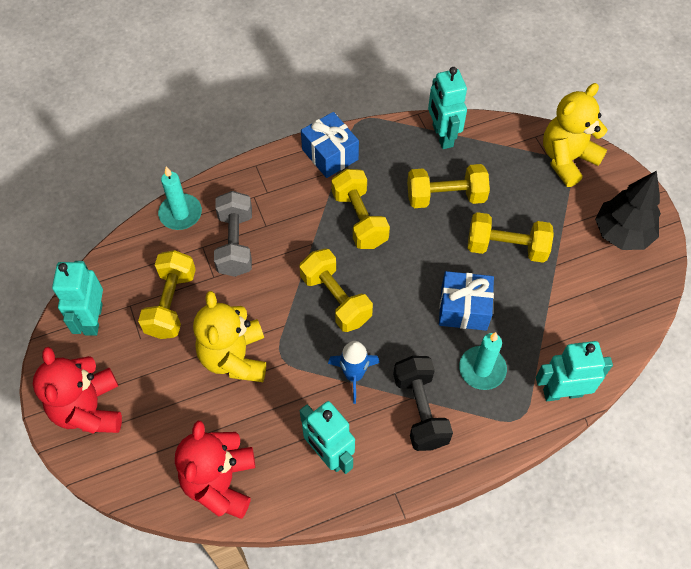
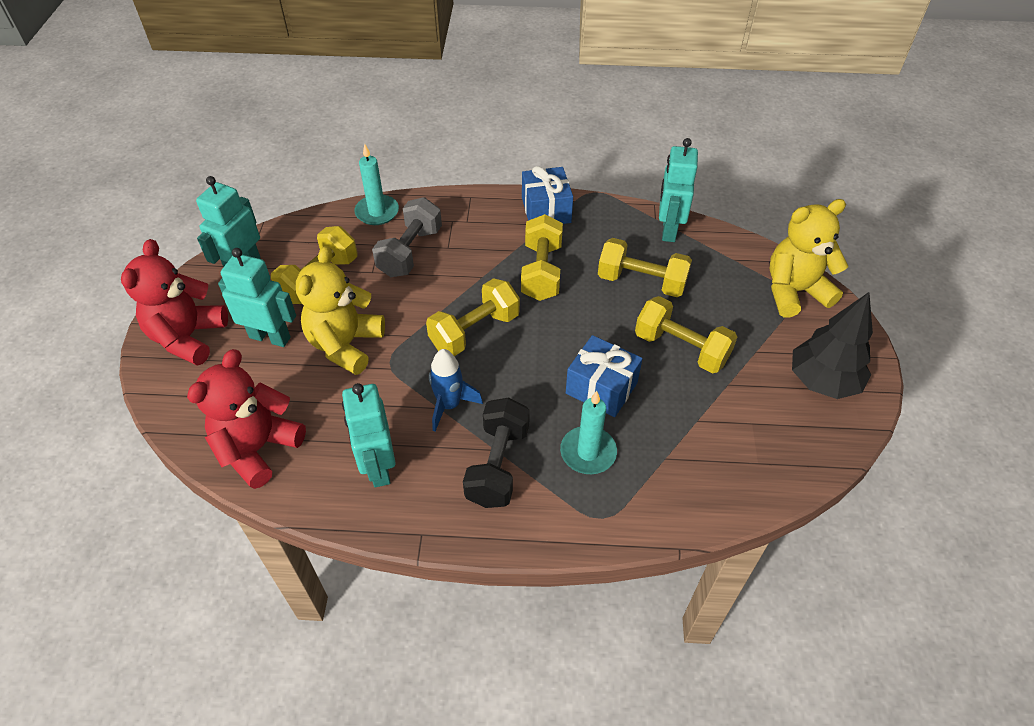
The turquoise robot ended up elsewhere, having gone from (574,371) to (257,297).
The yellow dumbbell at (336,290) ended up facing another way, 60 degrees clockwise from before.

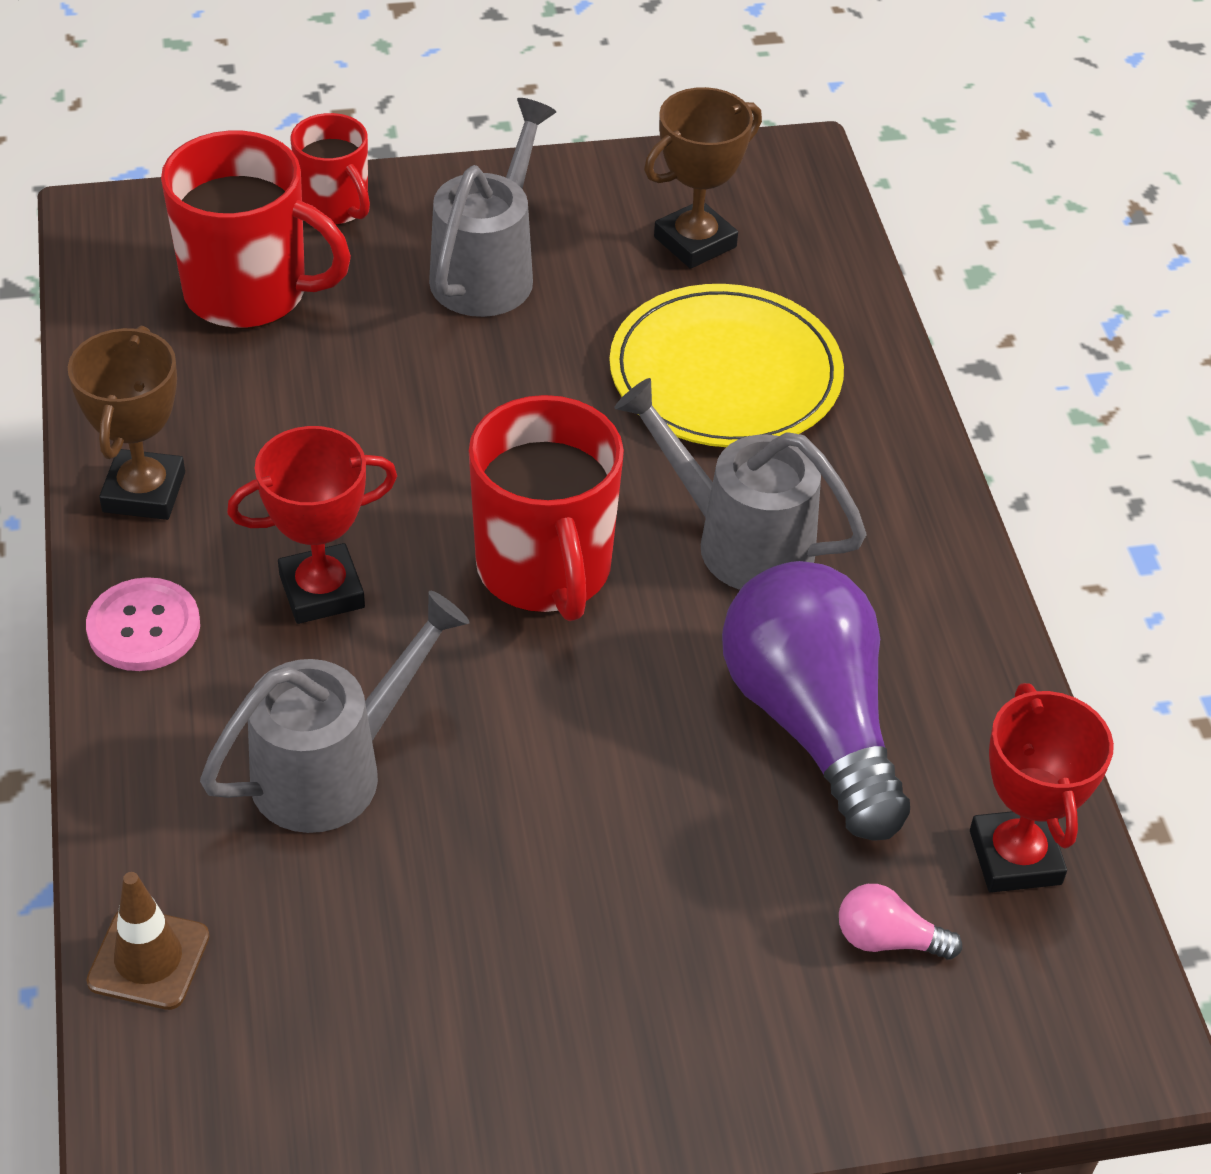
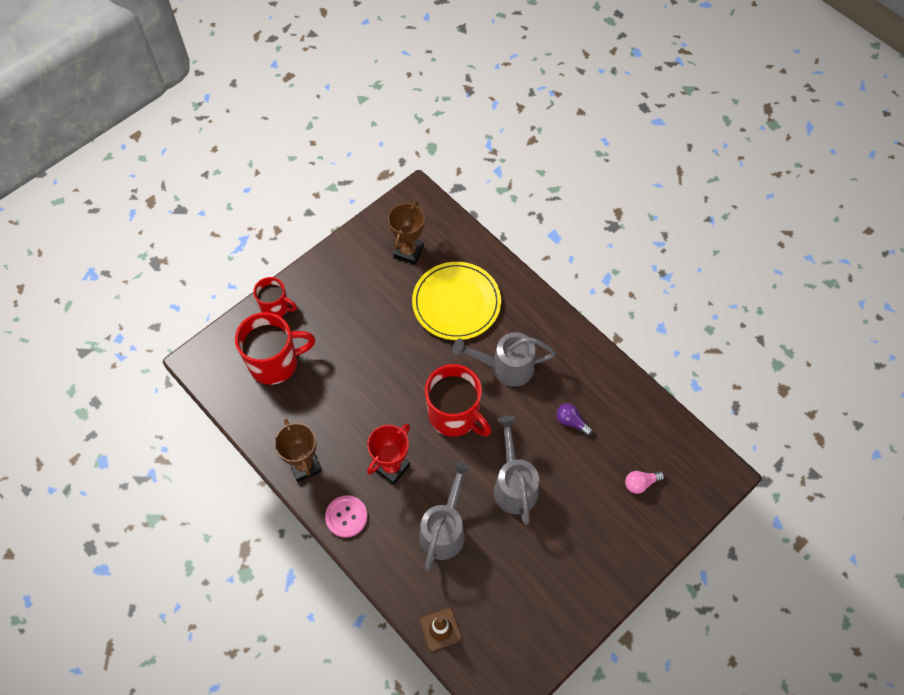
The grey watering can ended up elsewhere, having gone from (492,207) to (516,470).
The size of the purple light bulb at (816,701) changed by a factor of 0.40.
The second view lost the red trophy at (1042,788).

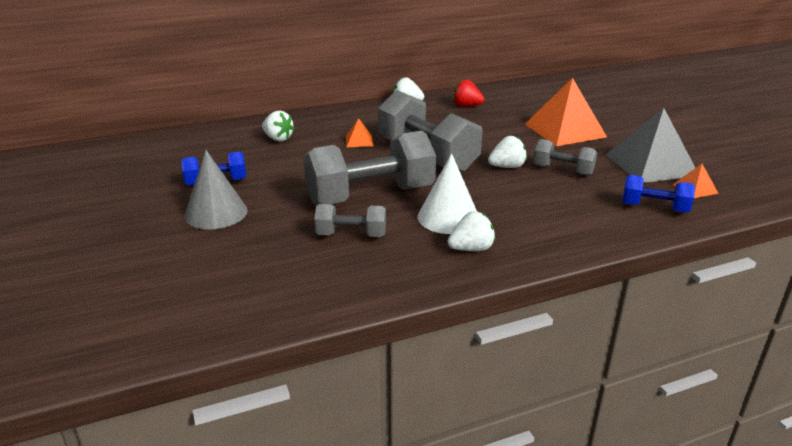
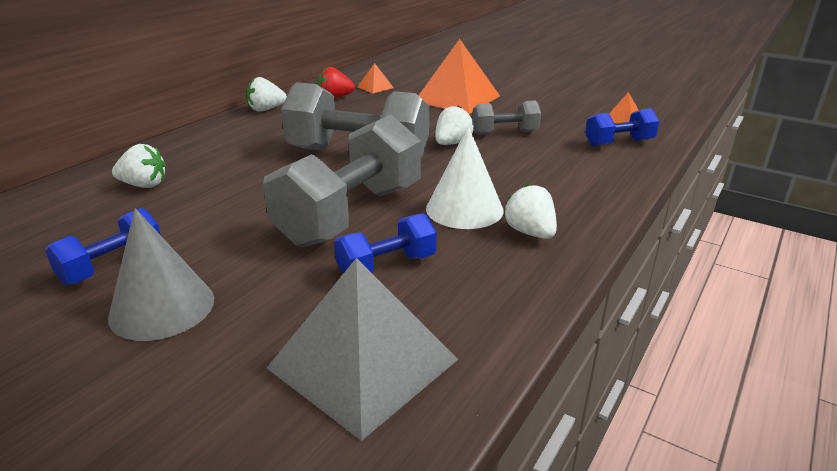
The grey pyramid ended up elsewhere, having gone from (650,145) to (362,349).
What was the grey dumbbell at (350,220) turned into the blue dumbbell at (385,243).
The orange pyramid ended up elsewhere, having gone from (359,132) to (376,78).
The white strawberry at (471,231) ended up facing another way, 60 degrees counterclockwise from before.

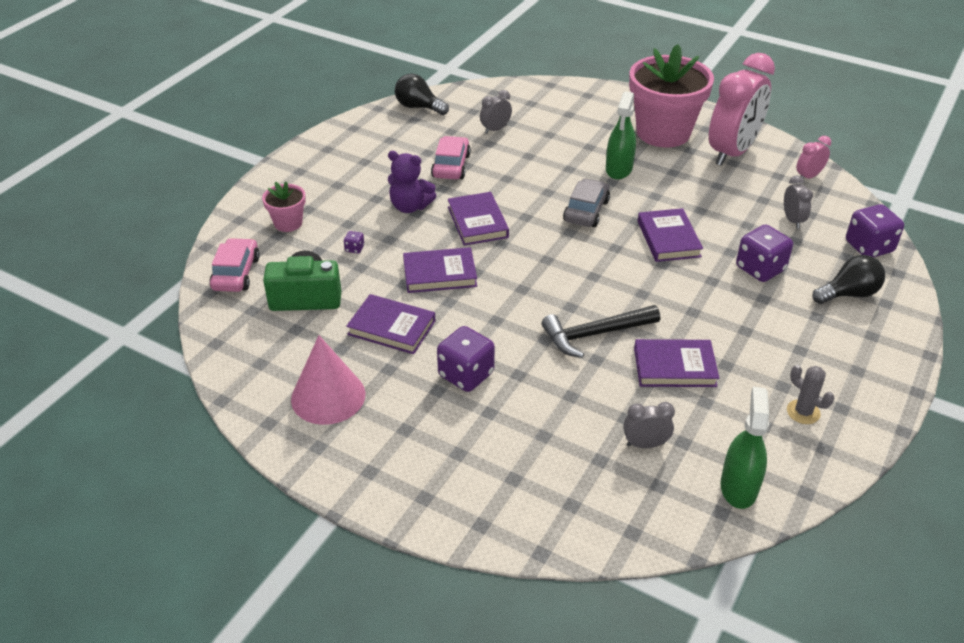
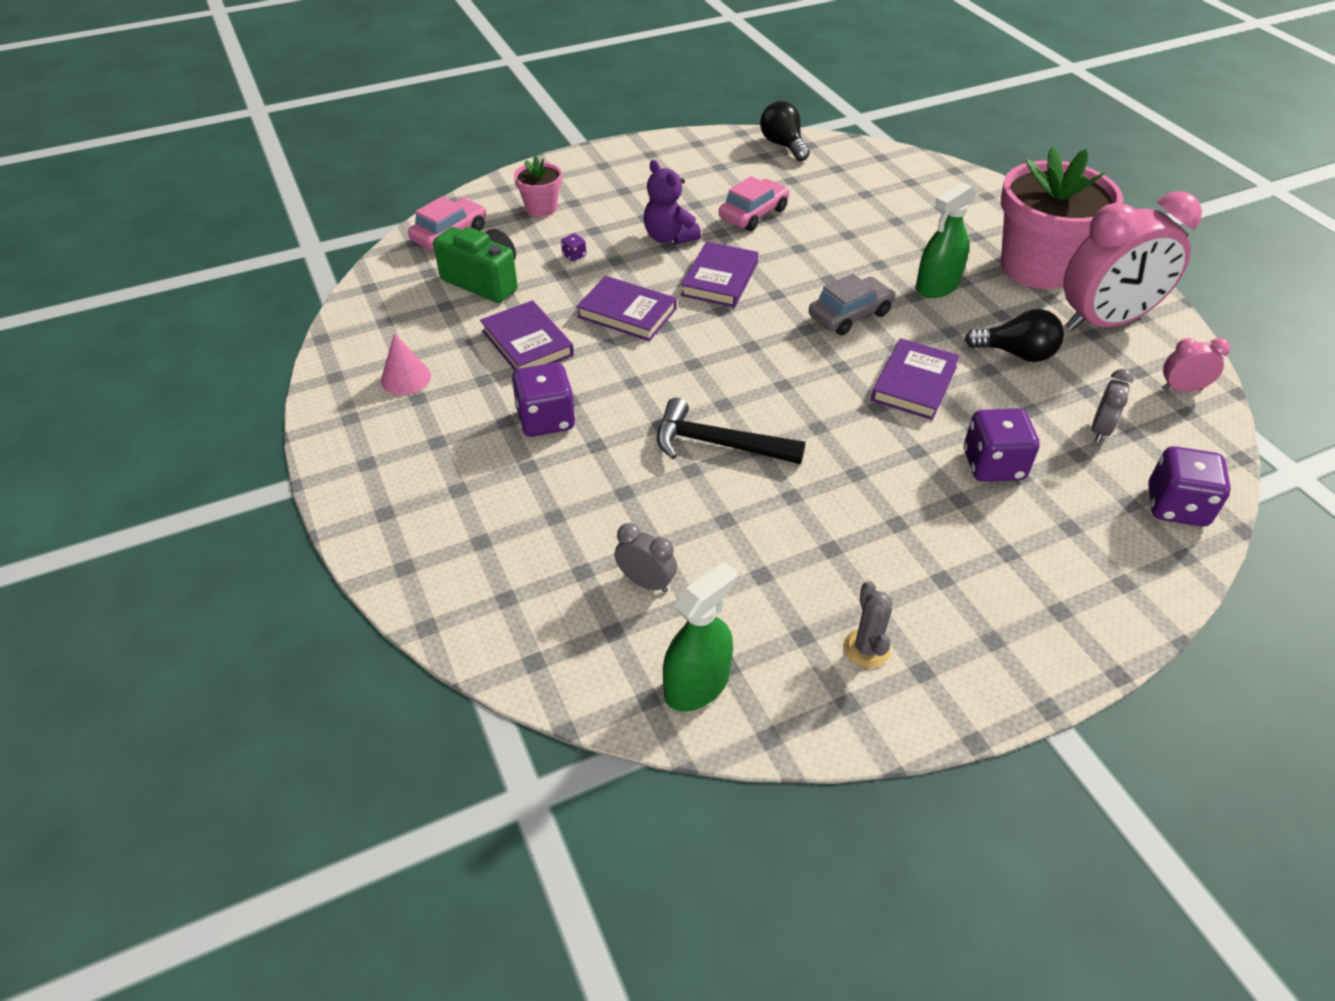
The size of the pink cone at (328,380) changed by a factor of 0.60.
The black light bulb ended up elsewhere, having gone from (848,279) to (1014,335).
The second view lost the grey clock at (496,112).
The second view lost the purple book at (676,363).

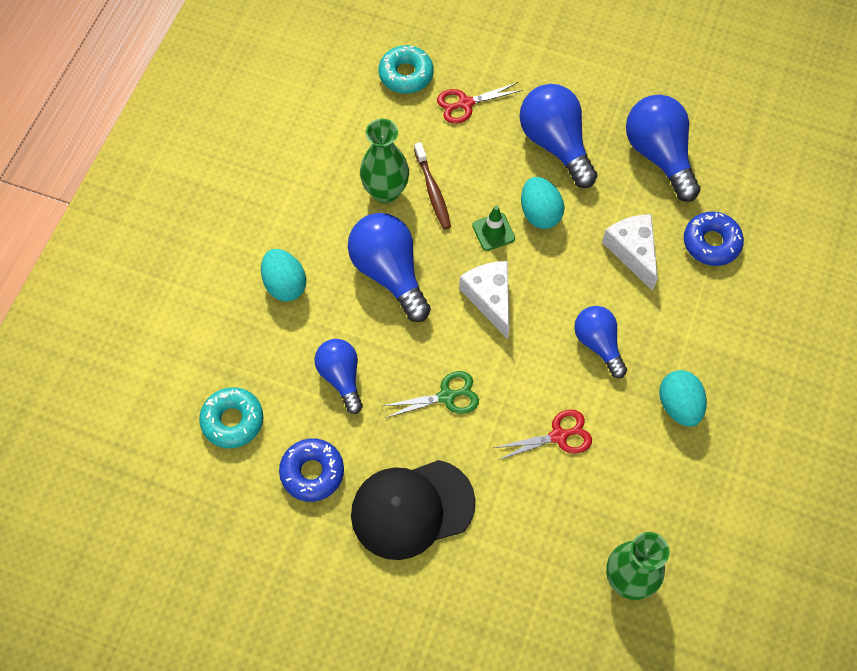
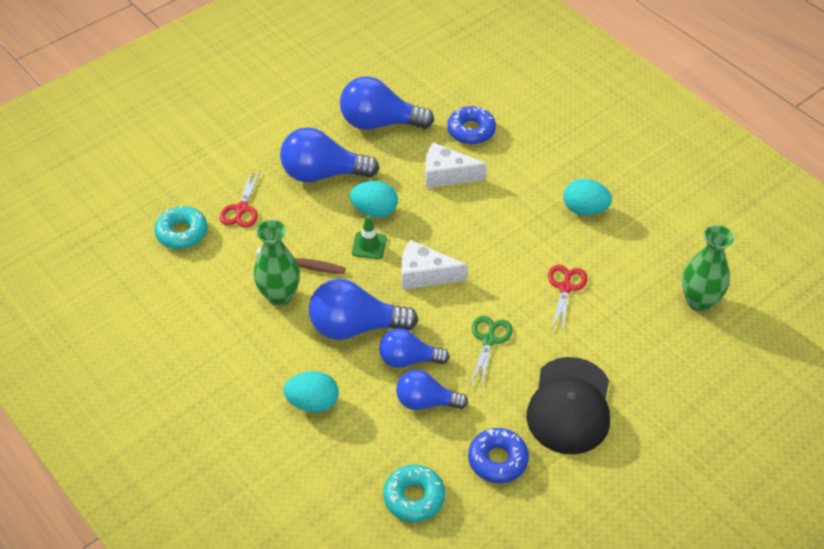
The blue light bulb ended up elsewhere, having gone from (600,342) to (414,348).

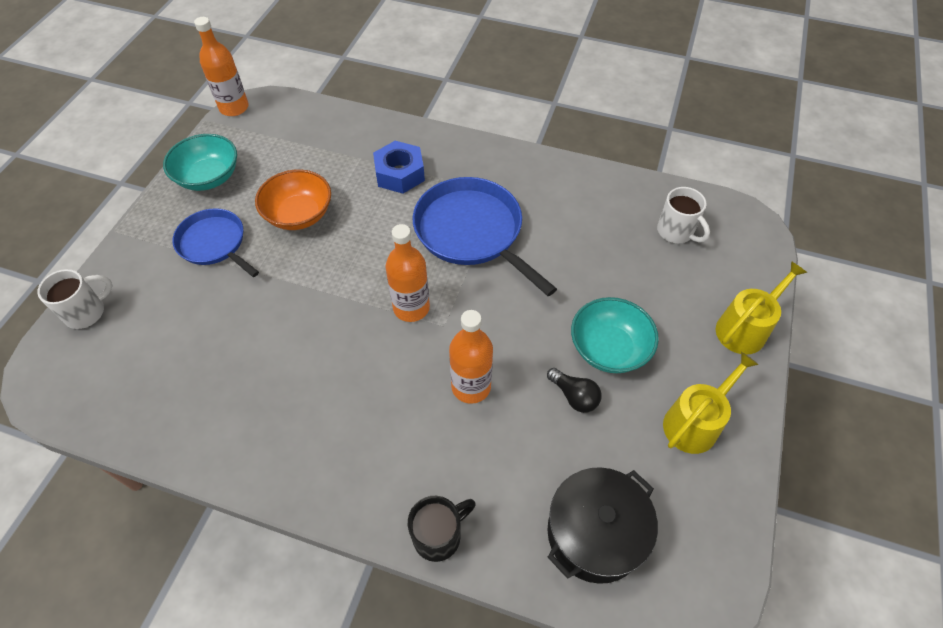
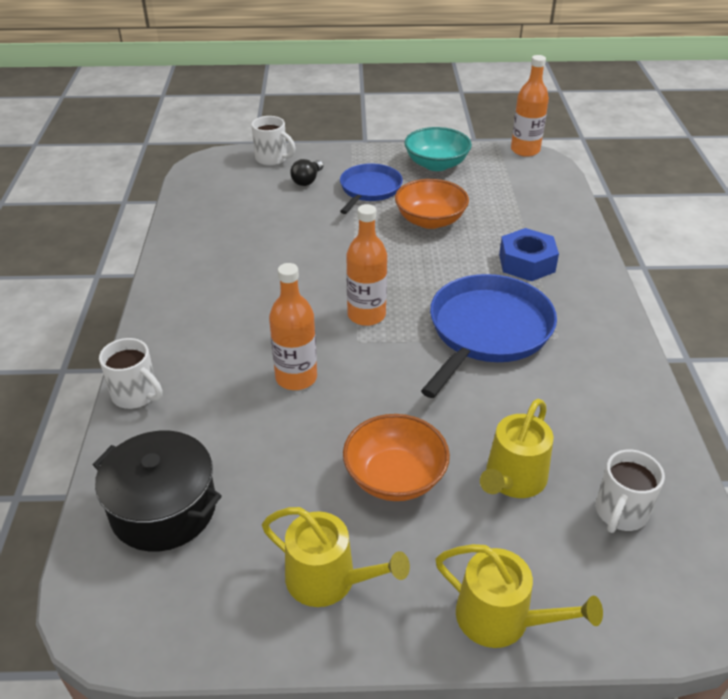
What was the black mug at (442,529) turned into the white mug at (131,373).
The black light bulb ended up elsewhere, having gone from (574,390) to (307,172).
What was the turquoise bowl at (615,335) turned into the orange bowl at (396,457).
The second view gained the yellow watering can at (516,448).

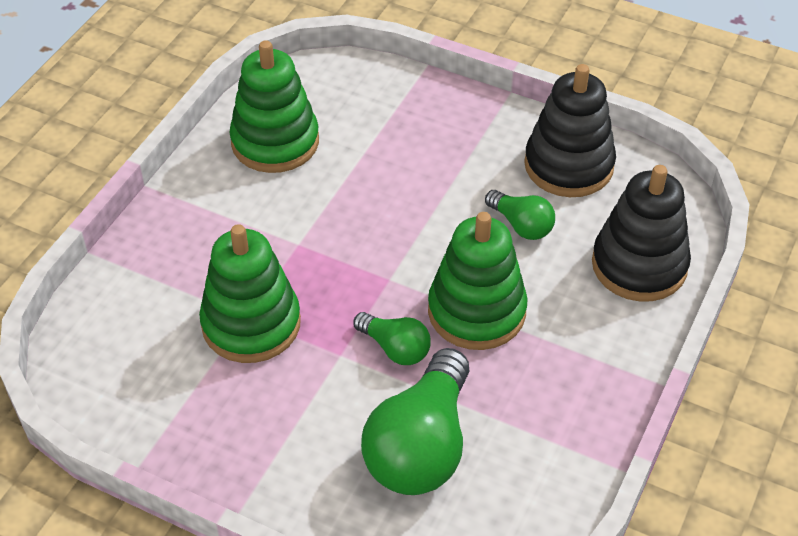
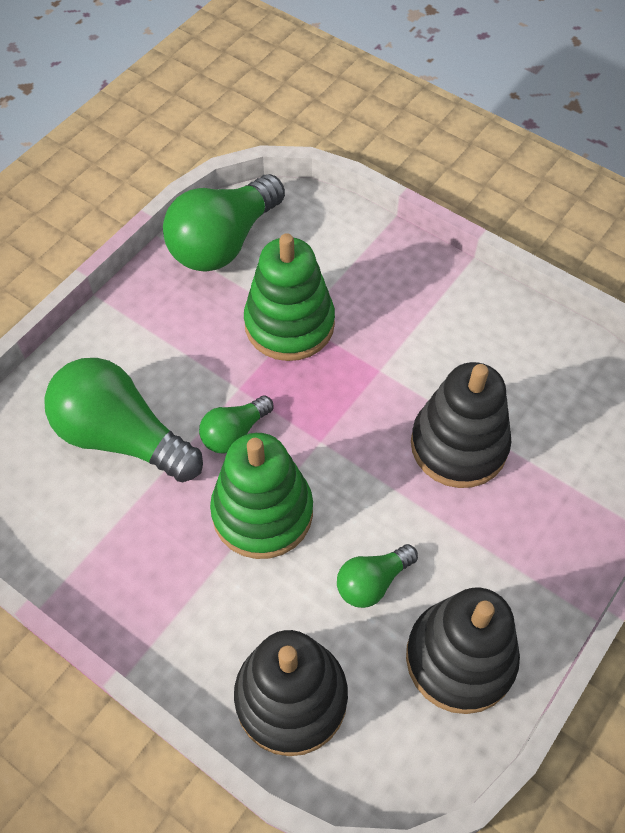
The second view gained the green light bulb at (224,223).
The second view gained the black stacking toy at (461,425).
The second view lost the green stacking toy at (274,106).

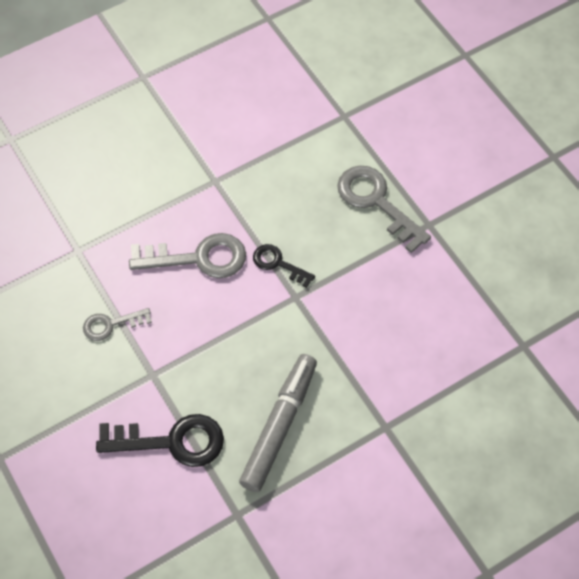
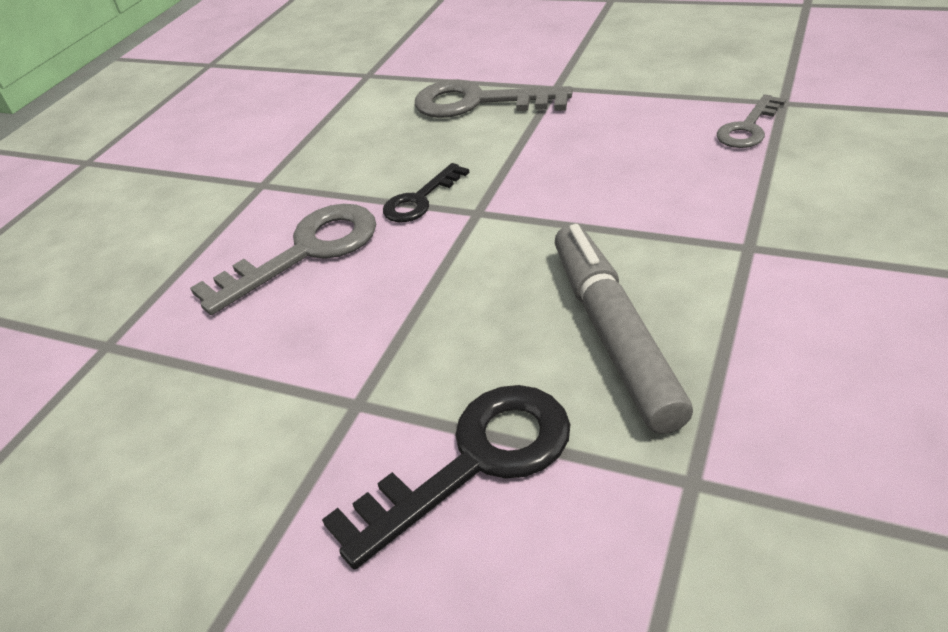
The black key at (284,266) ended up facing another way, 45 degrees counterclockwise from before.
The grey key ended up elsewhere, having gone from (117,324) to (751,121).

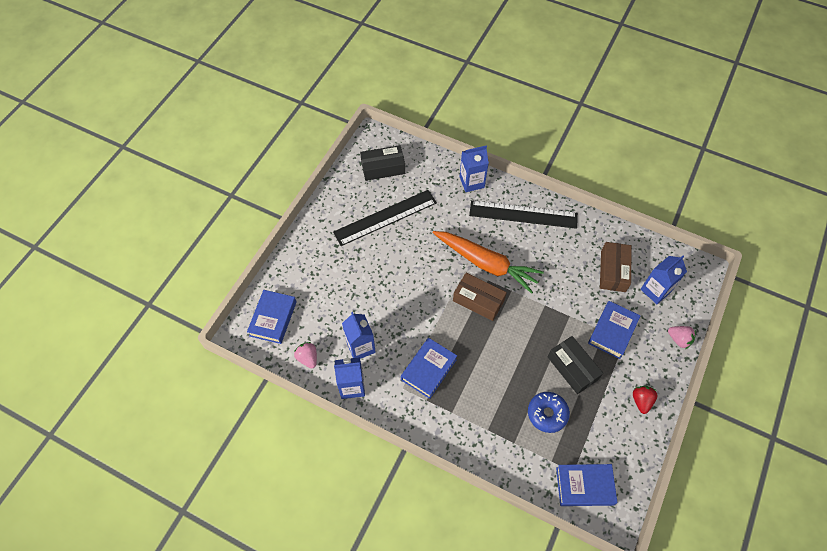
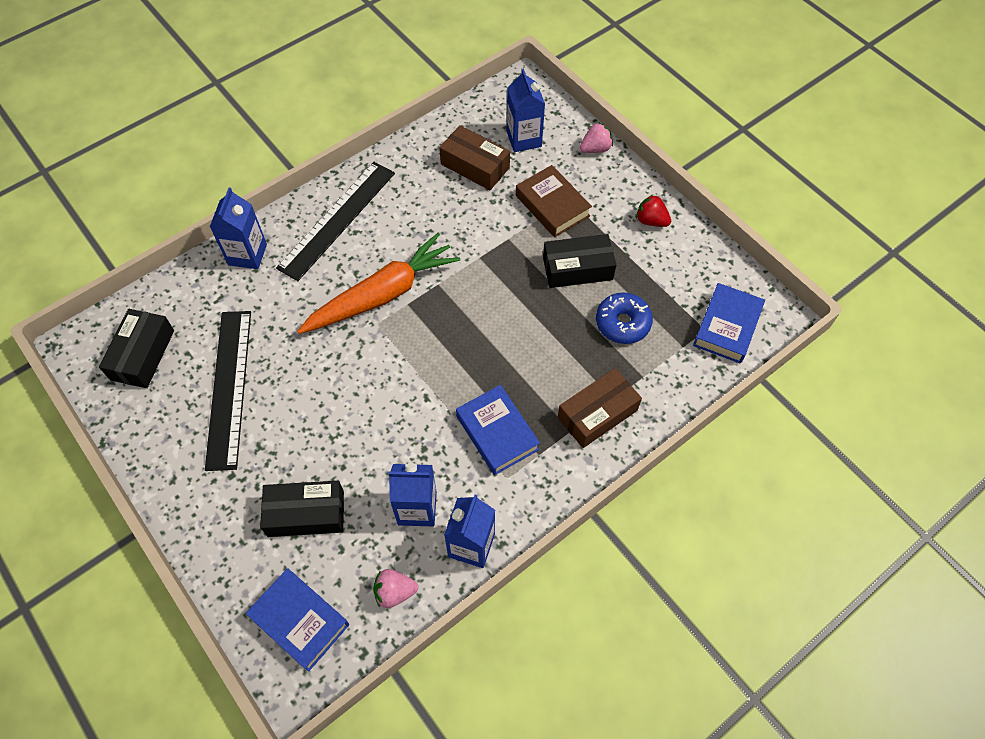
The second view gained the black box at (302,509).
What was the blue book at (614,330) turned into the brown book at (554,201).
The brown box ended up elsewhere, having gone from (480,297) to (600,408).

